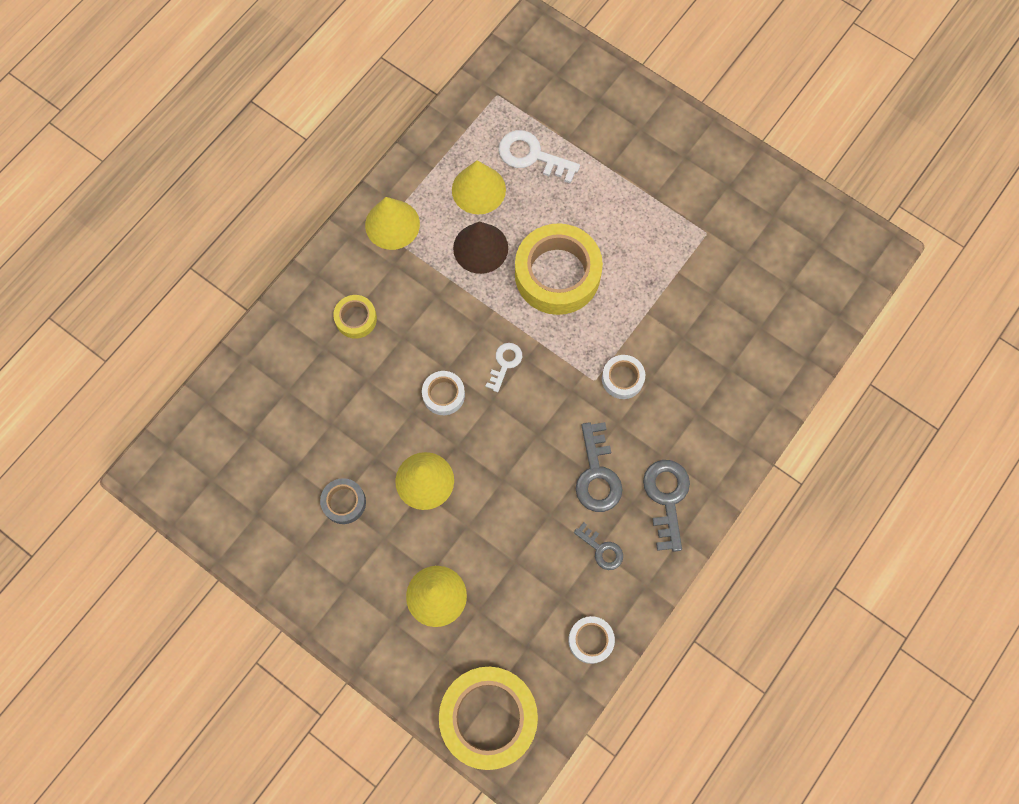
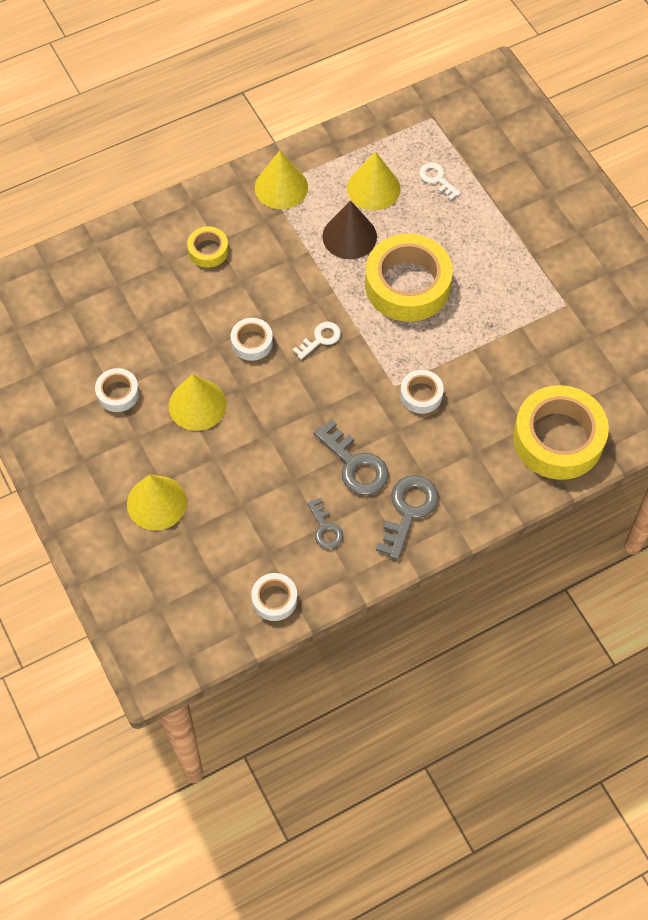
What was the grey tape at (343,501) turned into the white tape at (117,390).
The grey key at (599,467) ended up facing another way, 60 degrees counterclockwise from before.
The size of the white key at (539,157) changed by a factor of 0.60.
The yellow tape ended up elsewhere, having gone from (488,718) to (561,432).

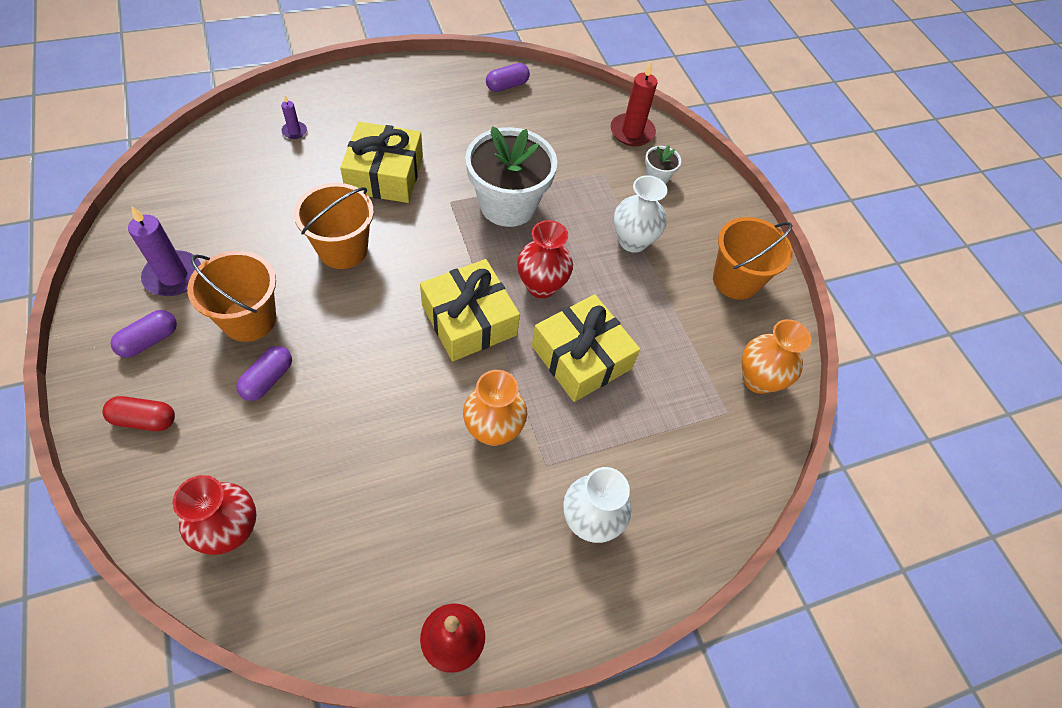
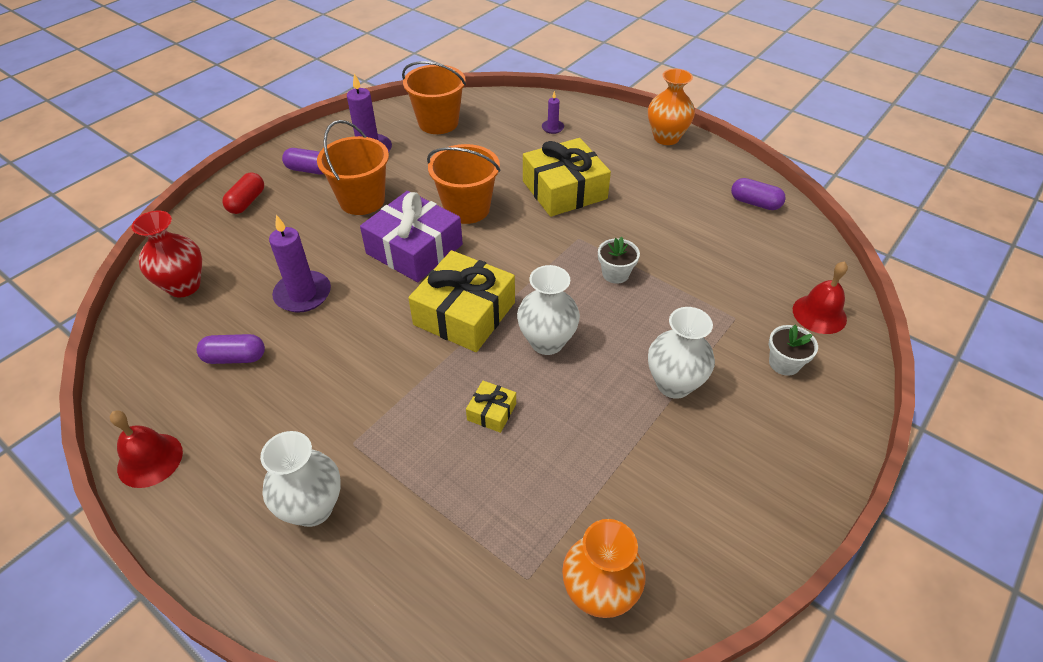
The purple capsule ended up elsewhere, having gone from (264,373) to (231,349).
The red capsule at (138,413) ended up facing another way, 45 degrees clockwise from before.
The second view gained the purple candle at (300,264).
The second view gained the purple gift at (411,236).
The orange bucket ended up elsewhere, having gone from (753,258) to (434,97).
The size of the yellow gift at (586,348) changed by a factor of 0.45.
What was the red vase at (545,259) turned into the white vase at (548,310).
The size of the white flower pot at (511,176) changed by a factor of 0.43.
The orange vase ended up elsewhere, having gone from (495,408) to (671,107).
Where the red candle stood at (633,104), the red bell came to stand at (820,297).

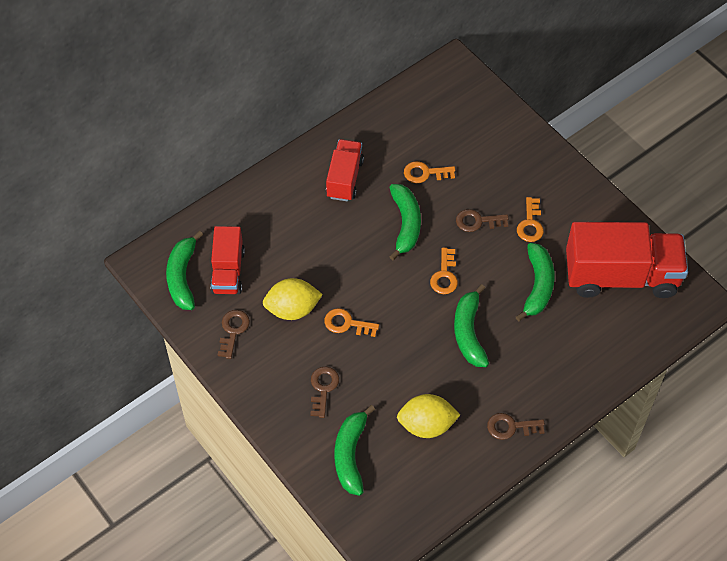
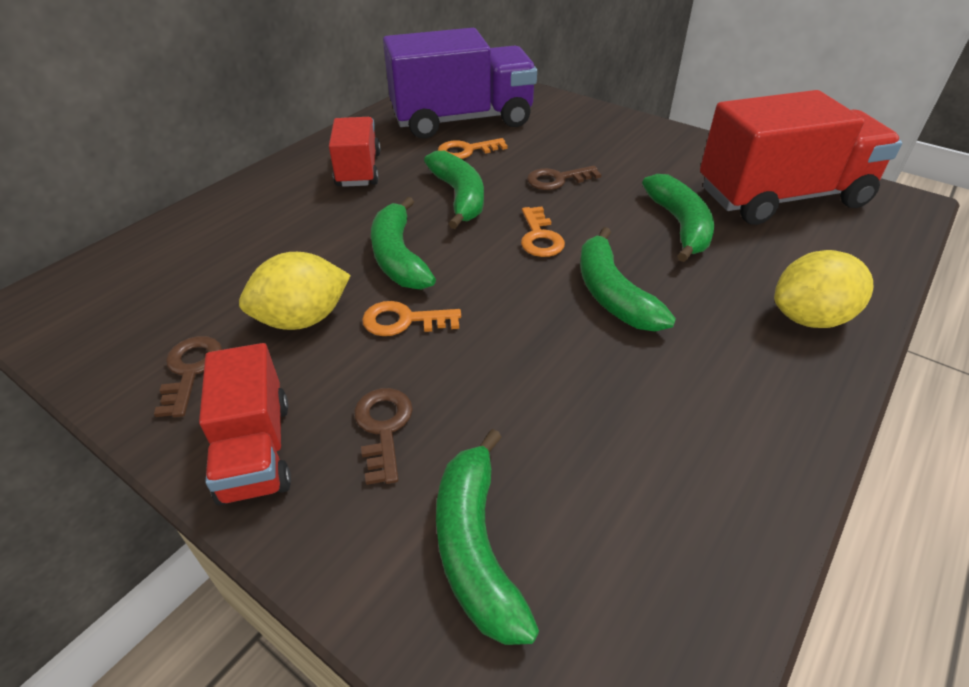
The red truck ended up elsewhere, having gone from (227,260) to (245,424).
The green banana ended up elsewhere, having gone from (184,270) to (403,243).
The second view gained the purple truck at (460,83).
The yellow lemon ended up elsewhere, having gone from (428,416) to (823,289).
The second view lost the brown key at (516,426).
The second view lost the orange key at (530,219).

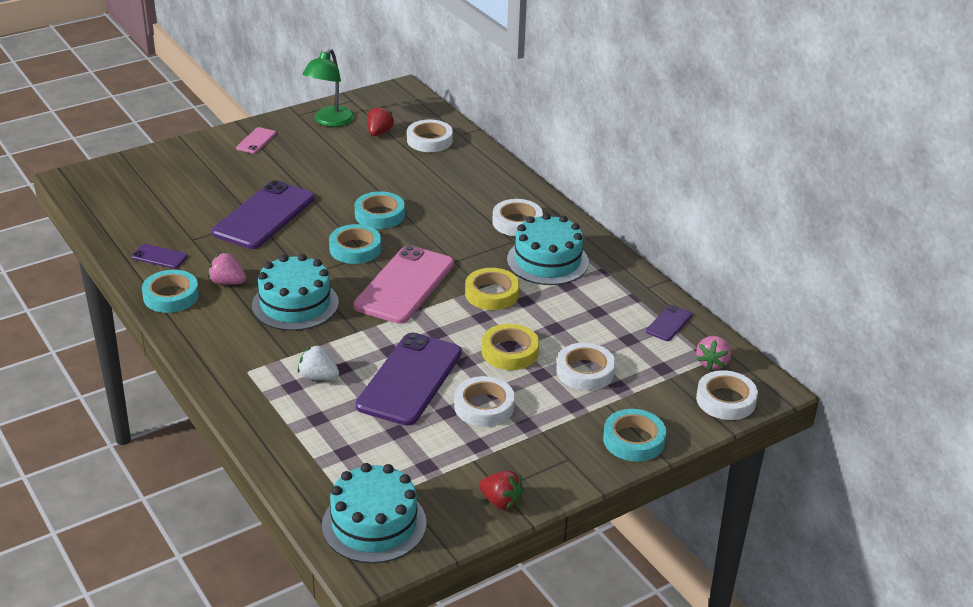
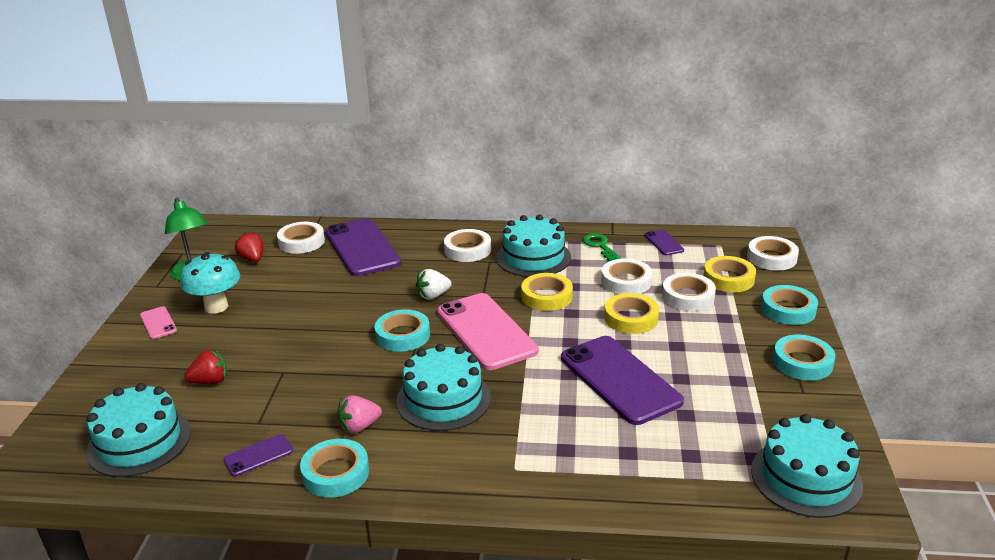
The second view gained the turquoise cake at (138,430).
The second view gained the turquoise mushroom at (210,283).
The red strawberry ended up elsewhere, having gone from (501,490) to (205,366).
The purple phone ended up elsewhere, having gone from (263,214) to (363,247).
The white strawberry ended up elsewhere, having gone from (318,362) to (434,284).
The second view gained the green key at (602,247).
The white tape ended up elsewhere, having gone from (484,401) to (626,276).
The second view gained the yellow tape at (729,274).
The turquoise tape ended up elsewhere, having gone from (380,210) to (804,357).
The second view lost the pink strawberry at (713,353).

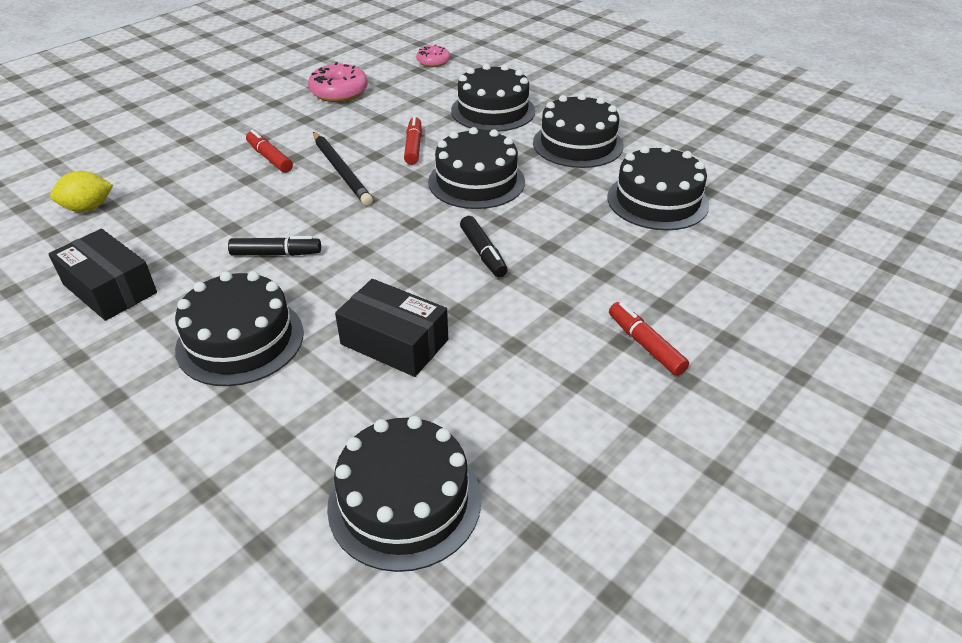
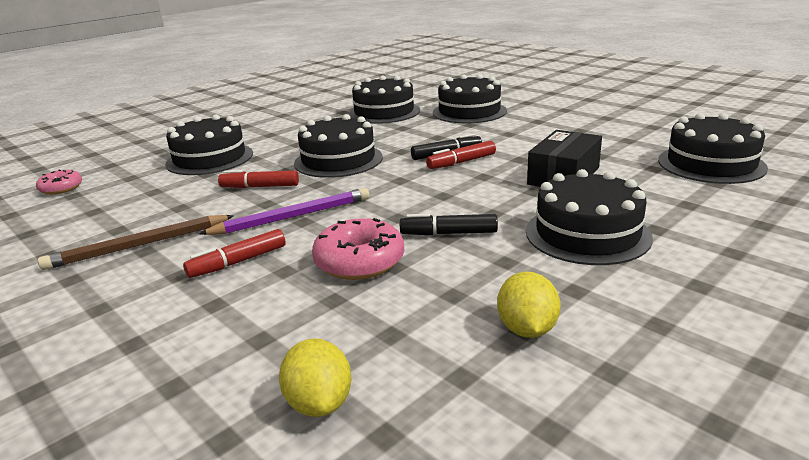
The second view gained the brown pencil at (136,242).
What was the black pencil at (343,169) turned into the purple pencil at (284,211).
The pink donut ended up elsewhere, having gone from (338,82) to (358,249).
The black marker at (274,246) ended up facing another way, 90 degrees counterclockwise from before.
The red marker ended up elsewhere, having gone from (649,339) to (461,155).
The black cake ended up elsewhere, having gone from (578,130) to (470,98).
Where the black box stood at (102,275), the yellow lemon came to stand at (528,304).

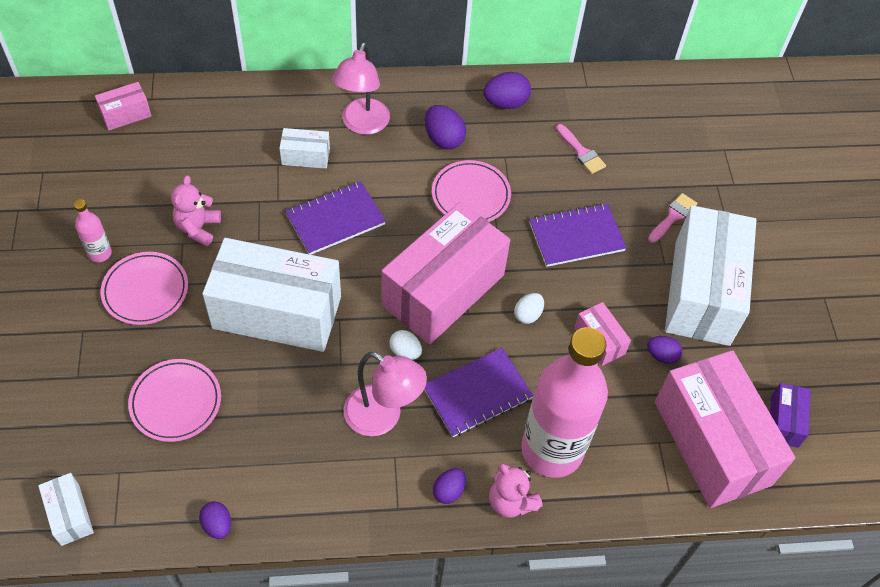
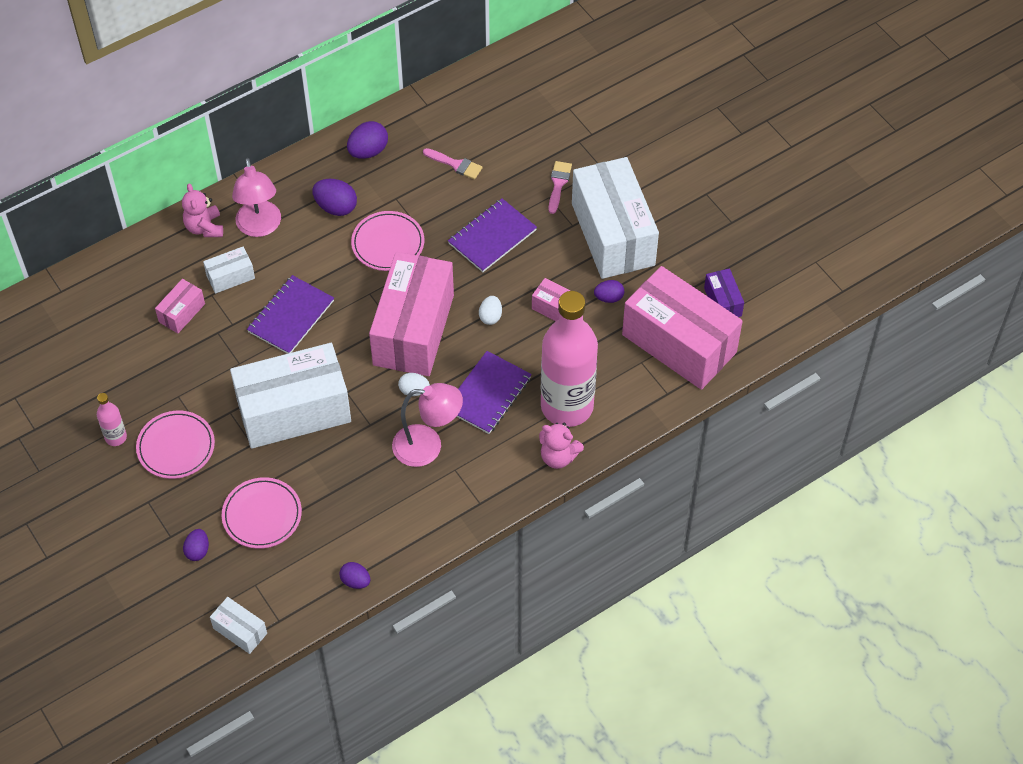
The pink box ended up elsewhere, having gone from (123,106) to (180,306).
The pink teddy bear ended up elsewhere, having gone from (196,211) to (202,210).
The purple egg ended up elsewhere, having gone from (449,486) to (196,545).

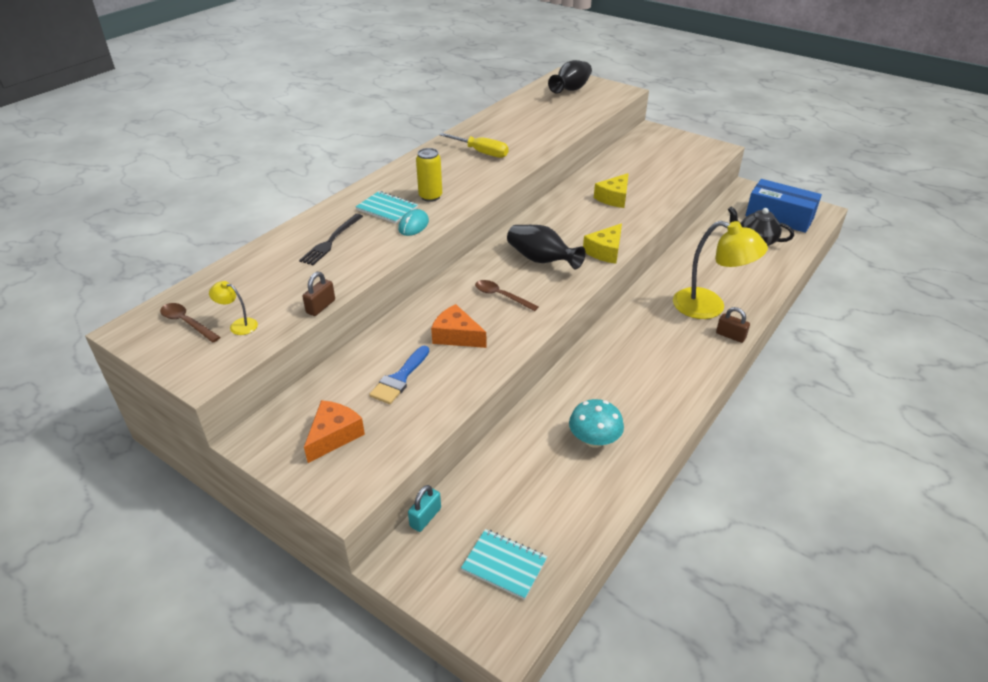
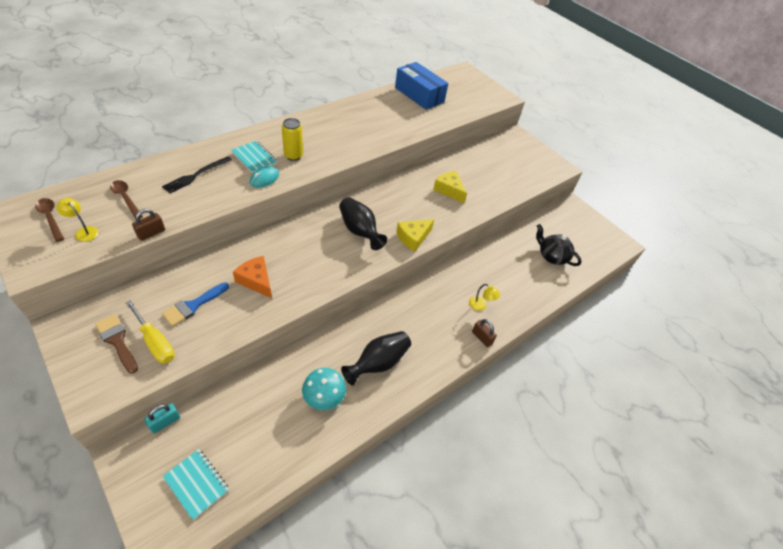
Where the orange cheese stood at (334,431), the brown brush came to stand at (116,344).
The brown spoon ended up elsewhere, having gone from (507,295) to (126,199).
The yellow screwdriver ended up elsewhere, having gone from (474,145) to (150,332).
The black vase ended up elsewhere, having gone from (570,76) to (376,358).
The blue box ended up elsewhere, having gone from (783,206) to (421,86).
The yellow cheese at (611,190) ended up facing another way, 90 degrees clockwise from before.
The size of the yellow lamp at (720,270) changed by a factor of 0.42.

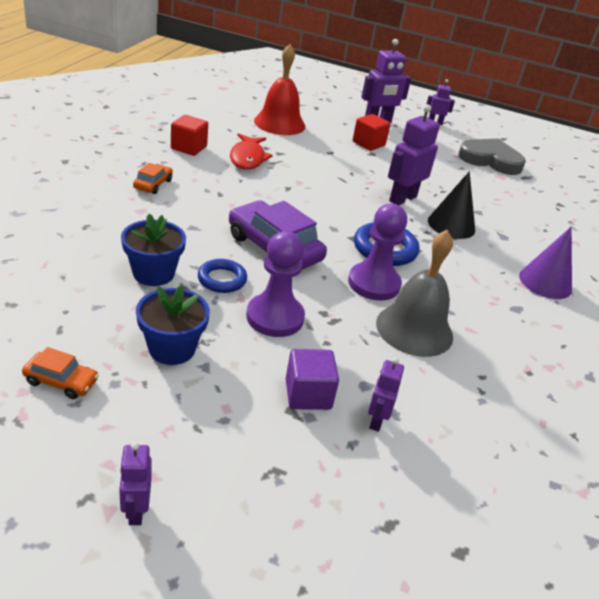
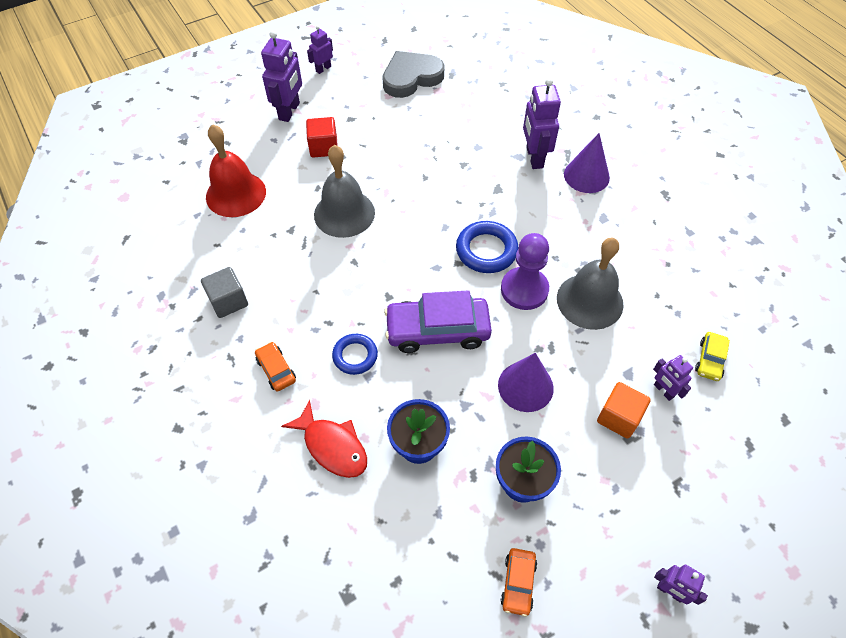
What was the red cube at (189,135) turned into the grey cube at (224,292).
The red fish ended up elsewhere, having gone from (251,151) to (324,438).
The second view gained the grey bell at (344,191).
The blue ring ended up elsewhere, having gone from (222,276) to (355,354).
Where the purple pawn stood at (275,284), the purple cone came to stand at (526,382).
The orange car at (60,373) ended up facing another way, 135 degrees clockwise from before.
The purple robot ended up elsewhere, having gone from (414,154) to (542,123).
What was the purple cube at (312,379) turned into the orange cube at (624,410).
The second view gained the yellow car at (712,356).
The second view lost the black cone at (451,205).

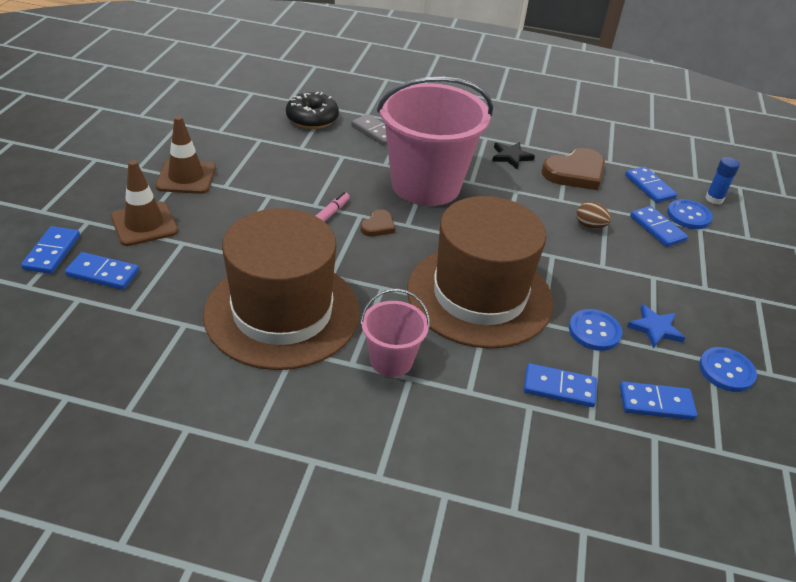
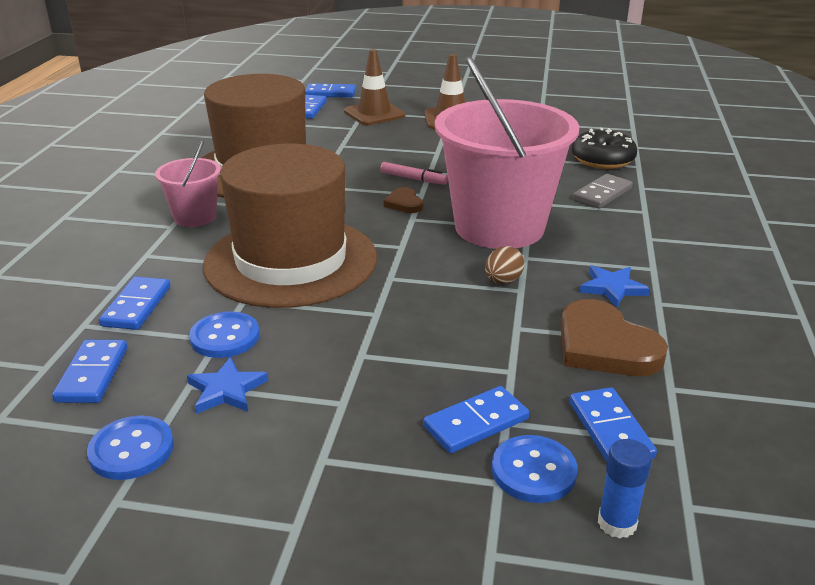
The brown heart at (377,223) ended up facing another way, 45 degrees clockwise from before.
The brown egg ended up elsewhere, having gone from (593,215) to (504,265).
The blue domino at (651,185) ended up facing another way, 75 degrees counterclockwise from before.
What was the black star at (513,156) turned into the blue star at (615,286).

